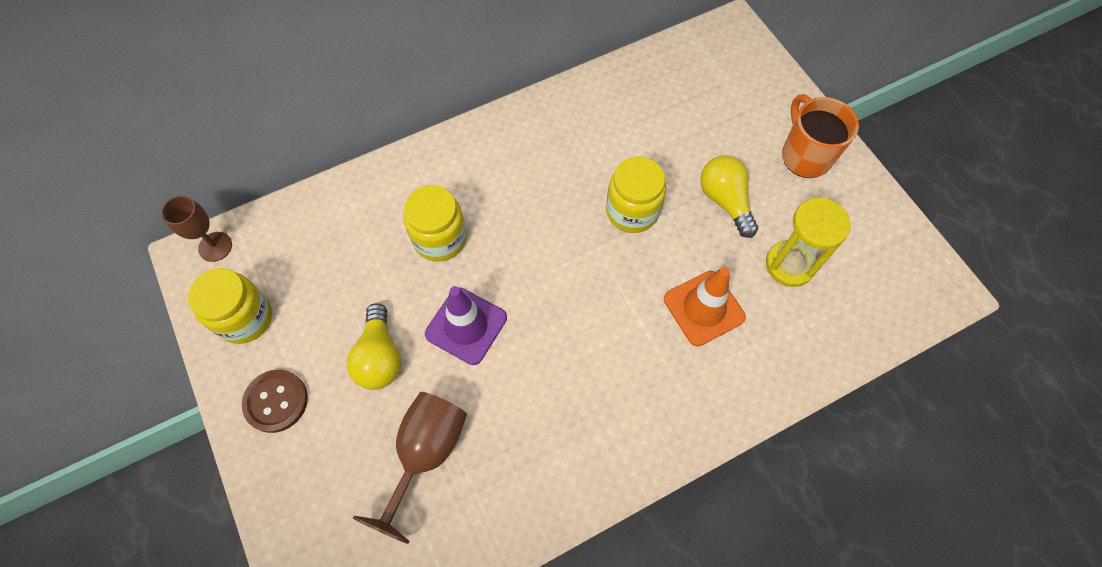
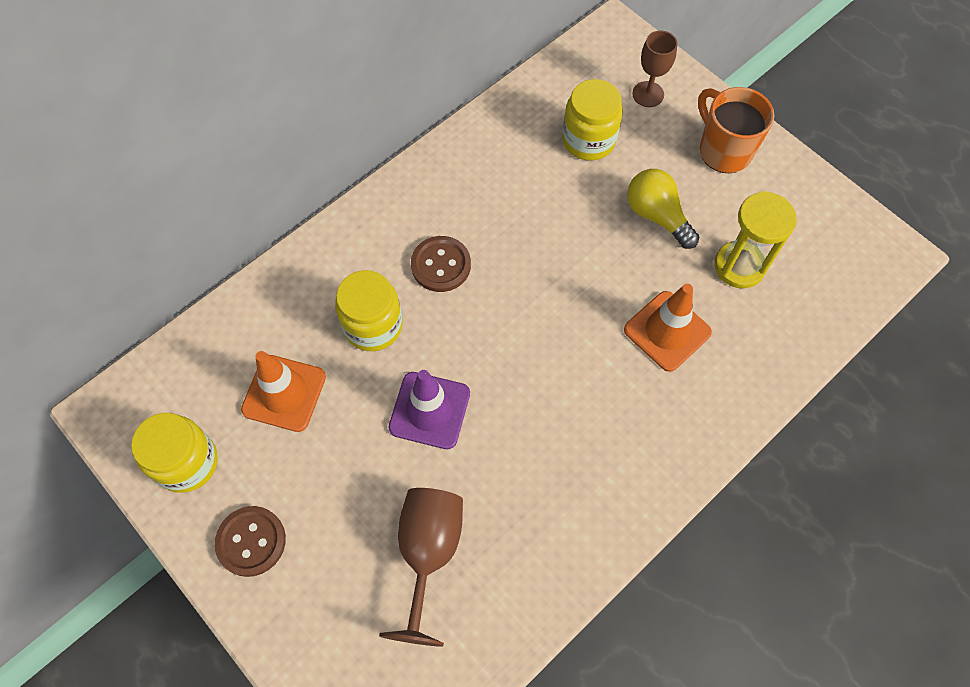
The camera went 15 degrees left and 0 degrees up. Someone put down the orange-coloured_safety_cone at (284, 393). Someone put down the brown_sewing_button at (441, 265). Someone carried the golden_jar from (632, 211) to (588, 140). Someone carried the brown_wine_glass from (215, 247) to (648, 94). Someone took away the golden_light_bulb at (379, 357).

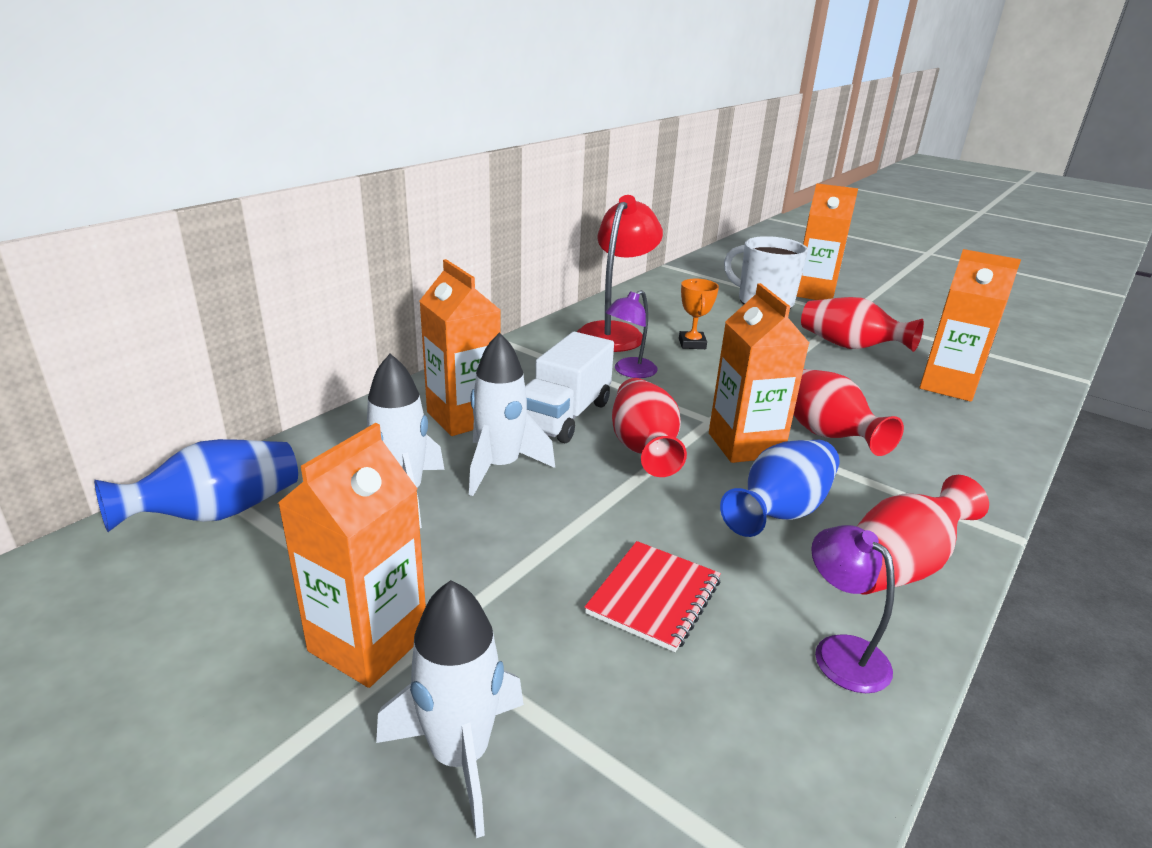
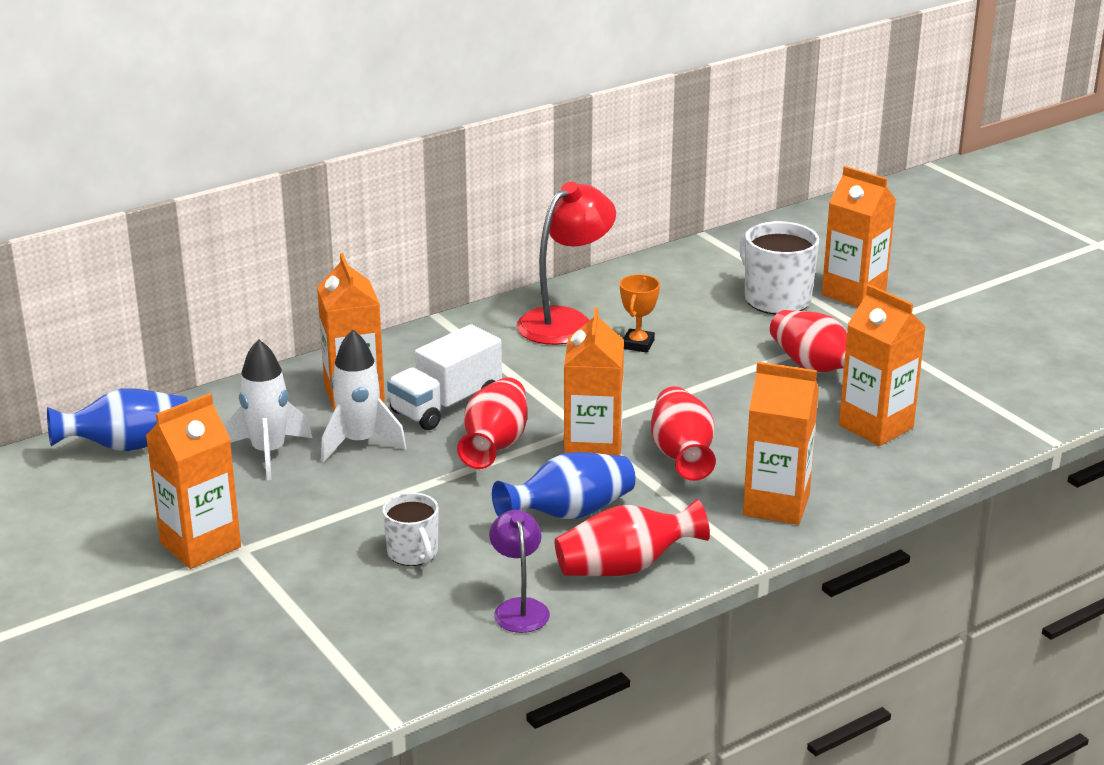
The camera went 20 degrees right and 0 degrees up. Someone swapped the scarlet_notepad at (654, 597) for the pure_white_tea_mug at (413, 553). Someone put down the orange-coloured_milk_carton at (776, 505). Someone took away the pure_white_rocket at (460, 756). Someone took away the purple_lamp at (629, 371).

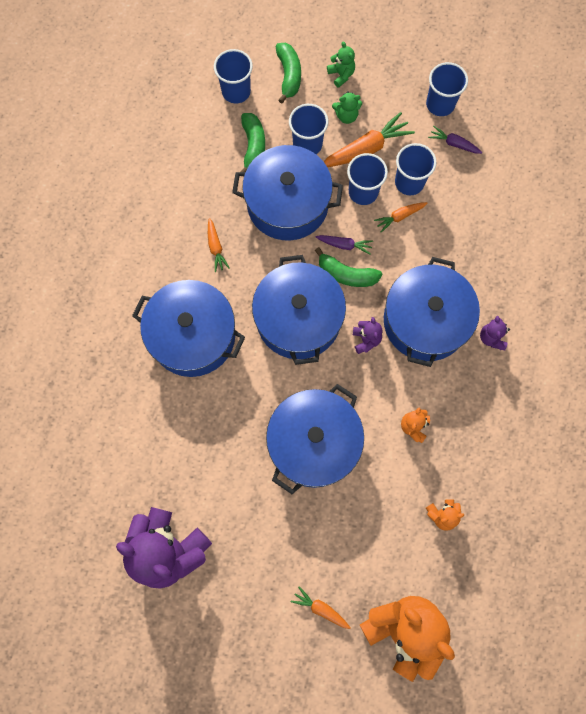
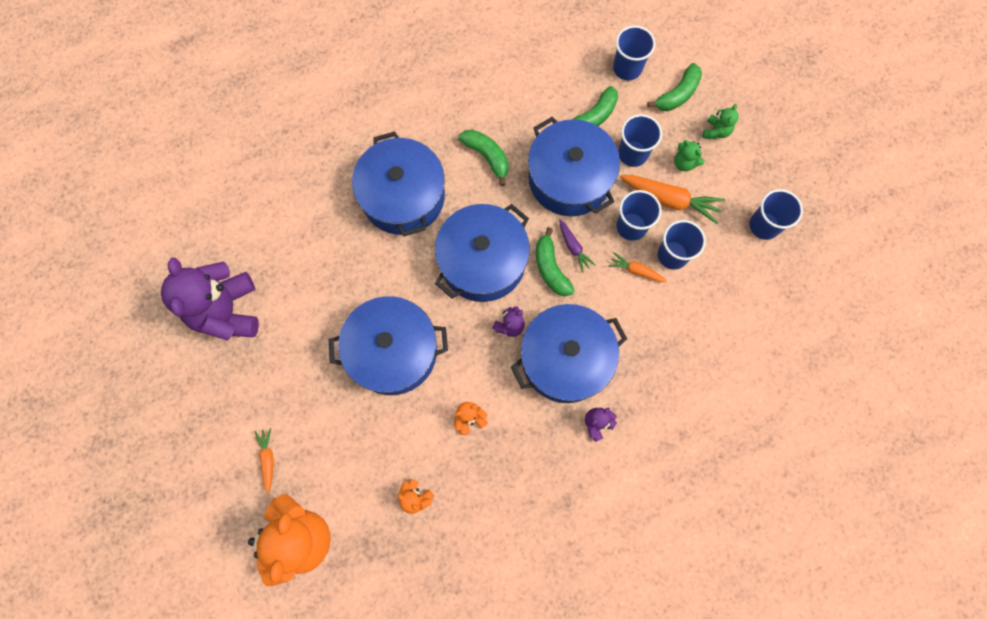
The camera went 50 degrees right and 0 degrees up. Someone swapped the orange-coloured_toy_carrot at (216, 248) for the emerald_banana at (487, 156). Someone took away the purple_toy_carrot at (454, 144).

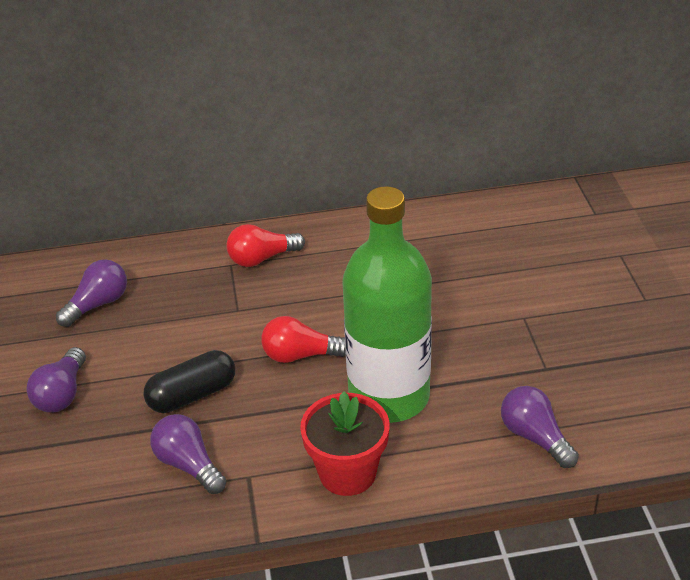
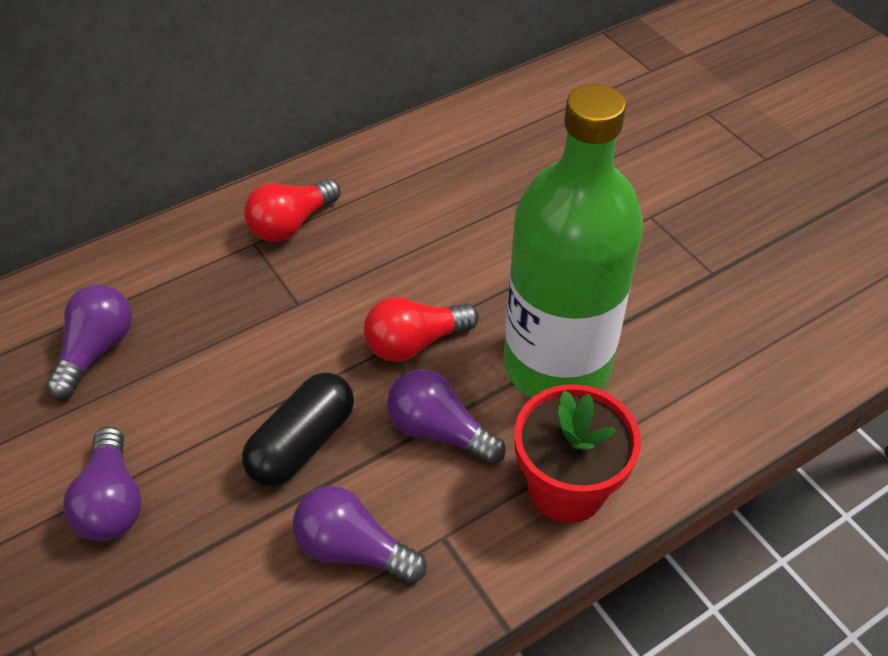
The camera went 25 degrees left and 10 degrees up. Someone carried the purple_light_bulb from (535, 437) to (439, 431).

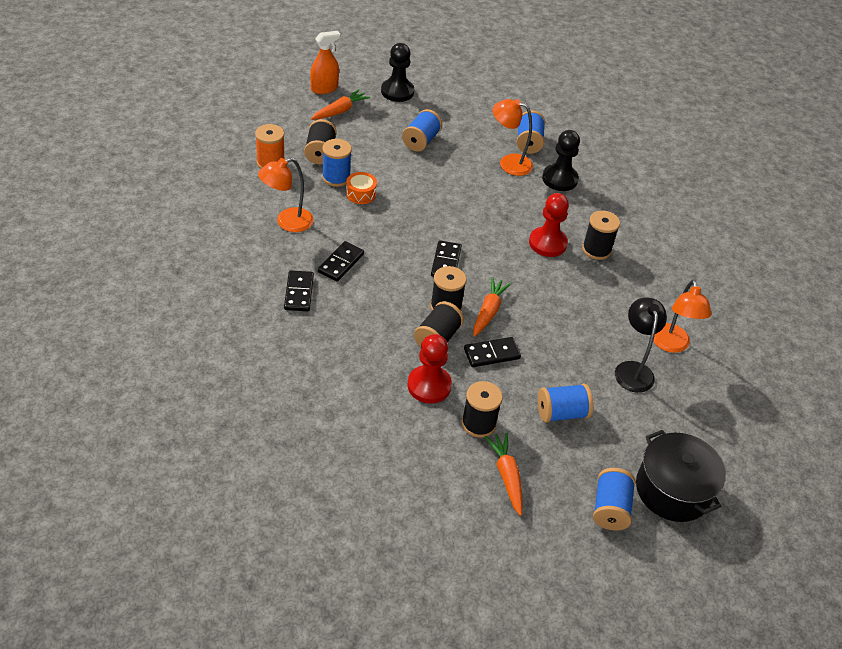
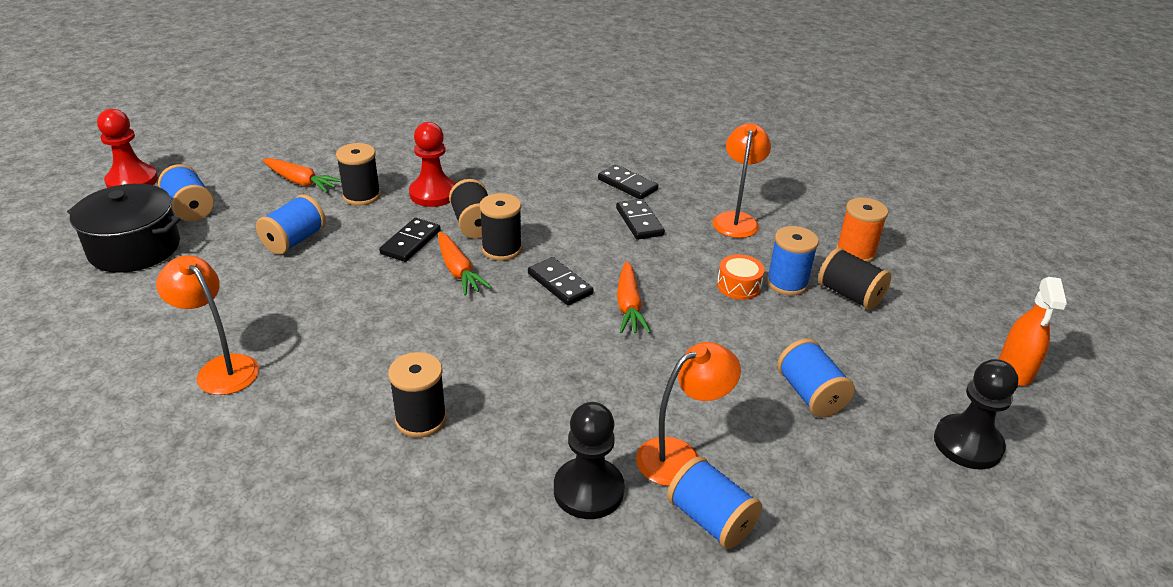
The camera went 135 degrees right and 10 degrees down. Someone carried the scarlet_game_pawn from (547, 243) to (132, 181). Someone carried the orange-coloured_toy_carrot from (340, 111) to (629, 306). Someone took away the ebony_lamp at (633, 369).

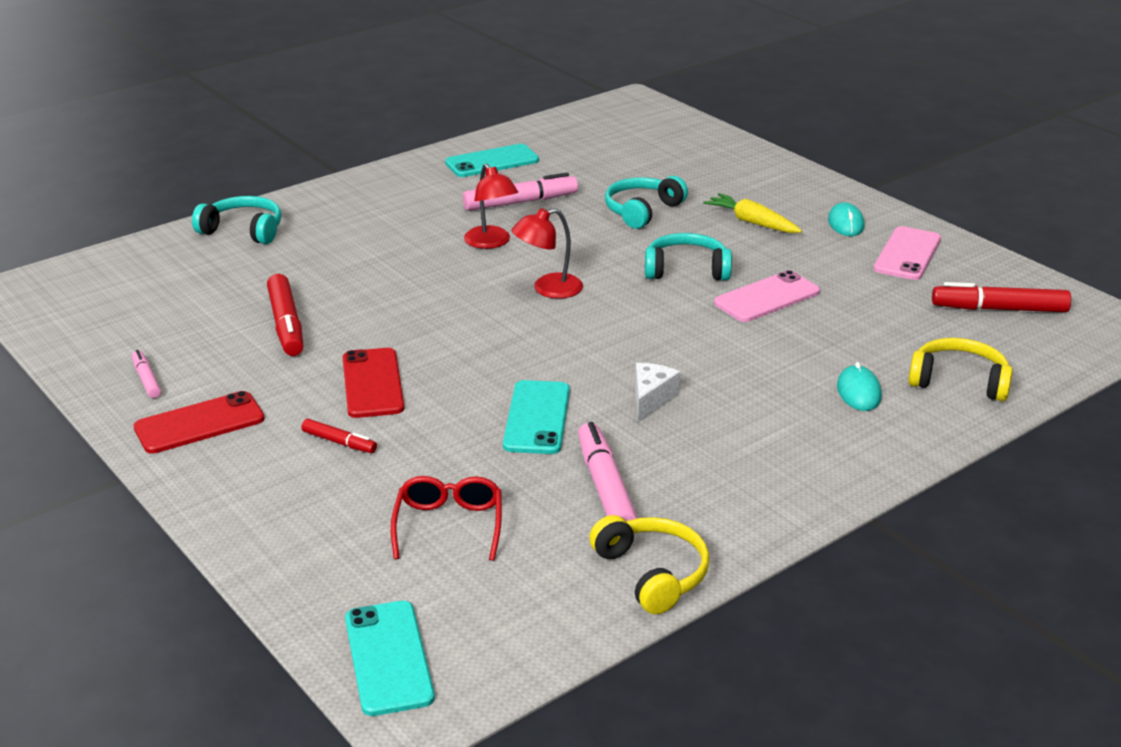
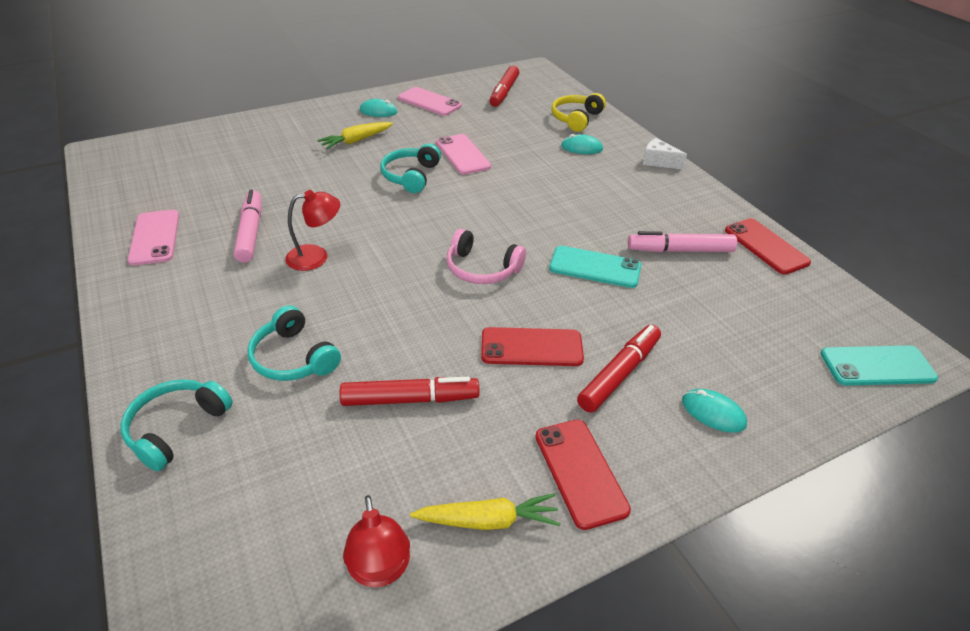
The camera went 80 degrees left and 10 degrees up. Someone repainted the aqua_phone at (492, 162), which became the pink_phone at (155, 237). Someone carried the aqua_over-ear_headphones from (642, 211) to (293, 358). Someone carried the scarlet_lamp from (548, 289) to (380, 571). Someone swapped the pink_marker at (146, 379) for the golden_toy_carrot at (488, 520). Someone put down the pink_over-ear_headphones at (481, 269). Someone scaled the scarlet_marker at (339, 442) by 1.82. Someone carried the pure_white_cheese from (651, 400) to (658, 162). Someone put down the aqua_mouse at (713, 412). Someone swapped the golden_over-ear_headphones at (652, 573) for the scarlet_phone at (766, 246). Someone took away the scarlet_eyeglasses at (449, 526).

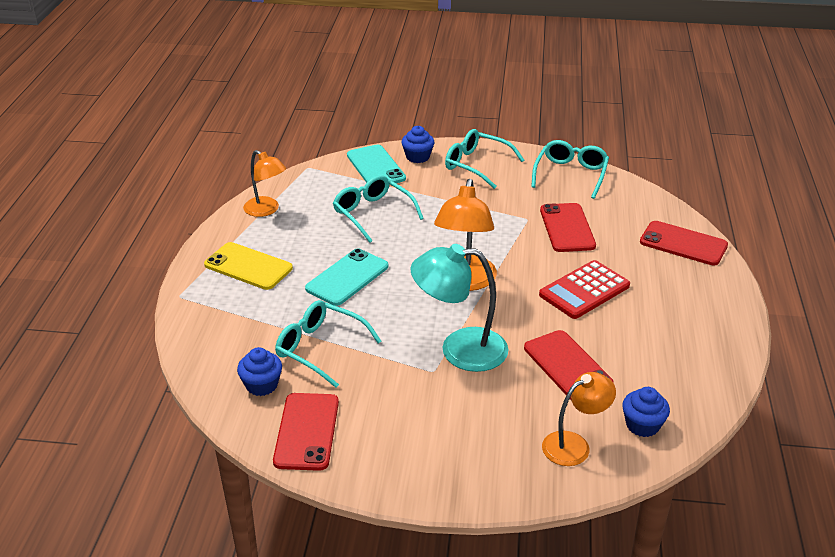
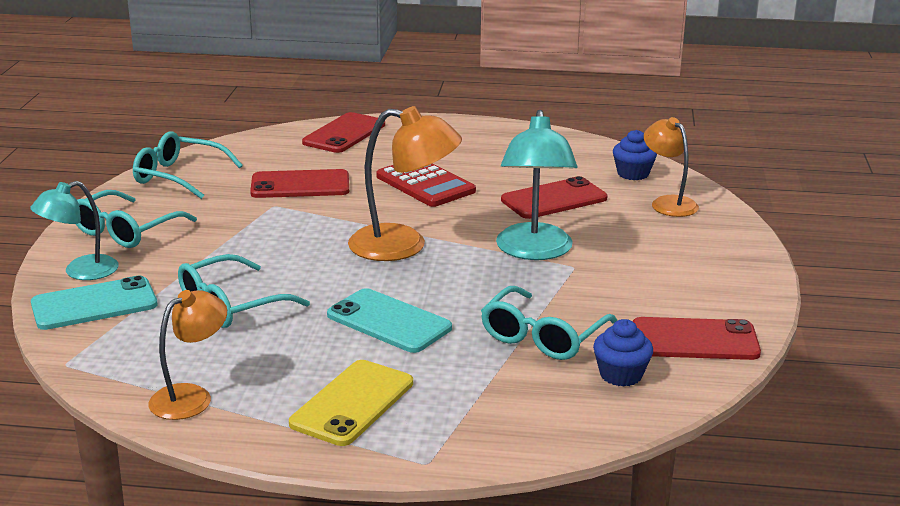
The camera went 90 degrees left and 10 degrees down. Someone swapped the cobalt_cupcake at (417, 157) for the aqua_lamp at (81, 272).

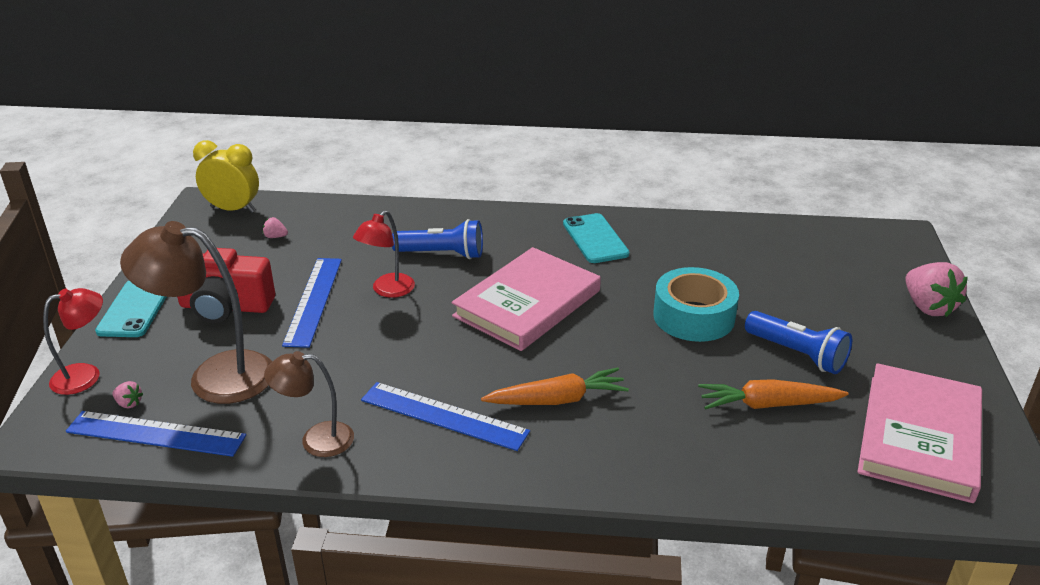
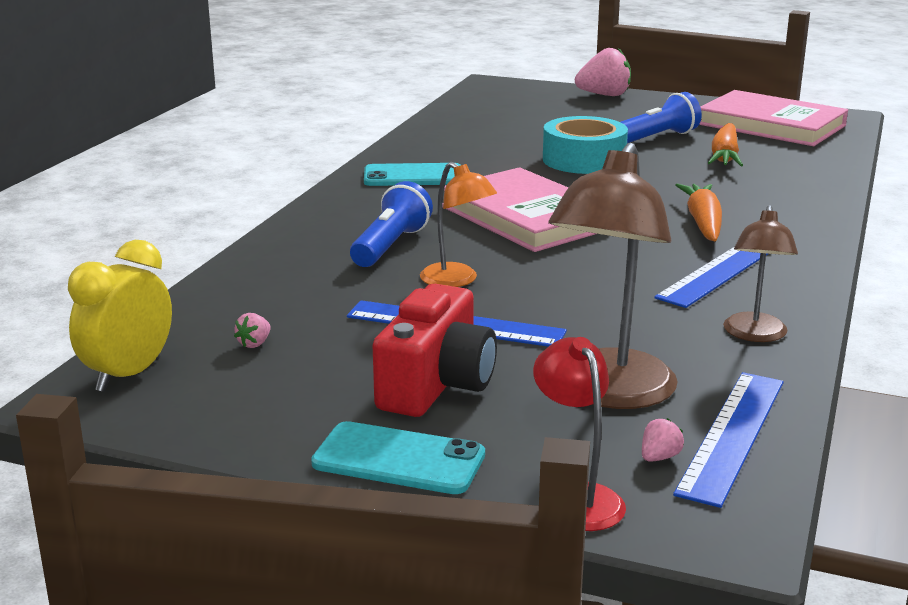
The camera went 75 degrees left and 10 degrees down. Someone repainted the scarlet_lamp at (387, 290), which became the orange-coloured_lamp at (457, 280).

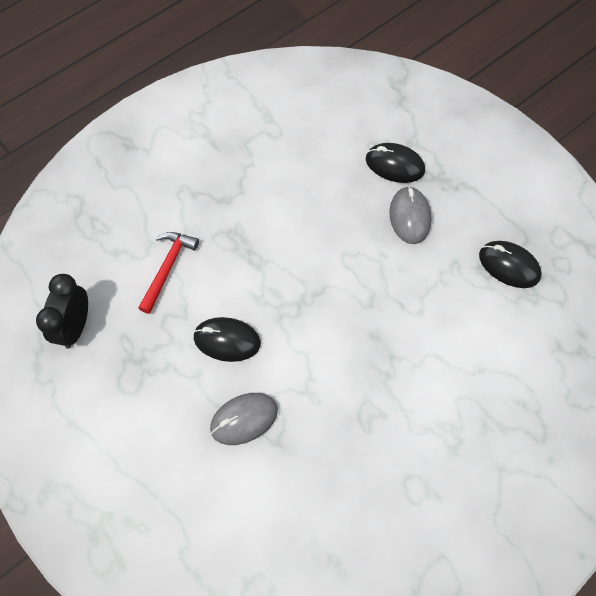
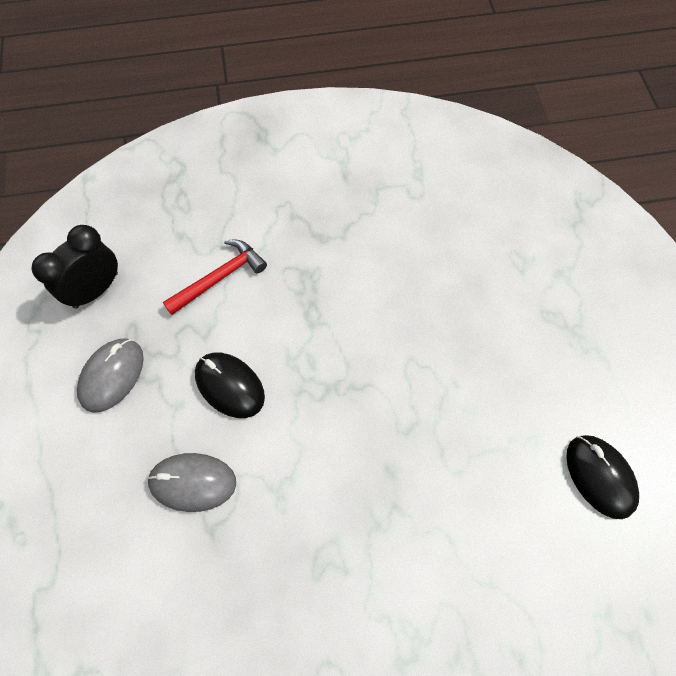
The camera went 30 degrees right and 0 degrees up. Someone carried the grey_mouse from (409, 216) to (112, 375). Someone took away the ebony_mouse at (394, 165).

